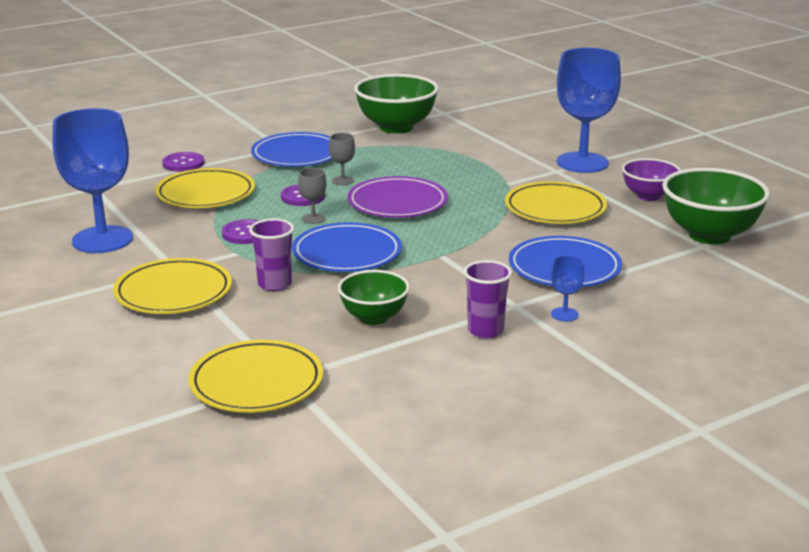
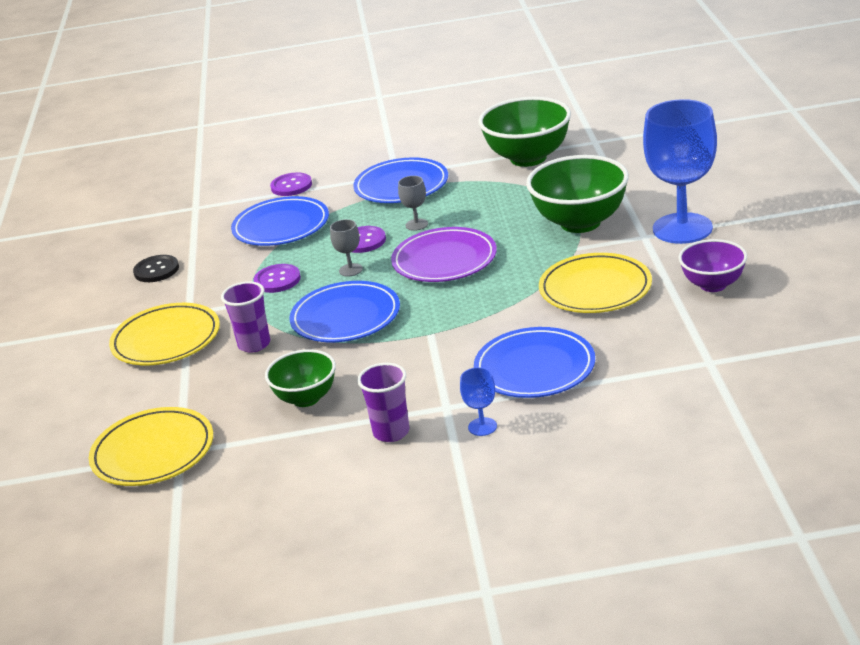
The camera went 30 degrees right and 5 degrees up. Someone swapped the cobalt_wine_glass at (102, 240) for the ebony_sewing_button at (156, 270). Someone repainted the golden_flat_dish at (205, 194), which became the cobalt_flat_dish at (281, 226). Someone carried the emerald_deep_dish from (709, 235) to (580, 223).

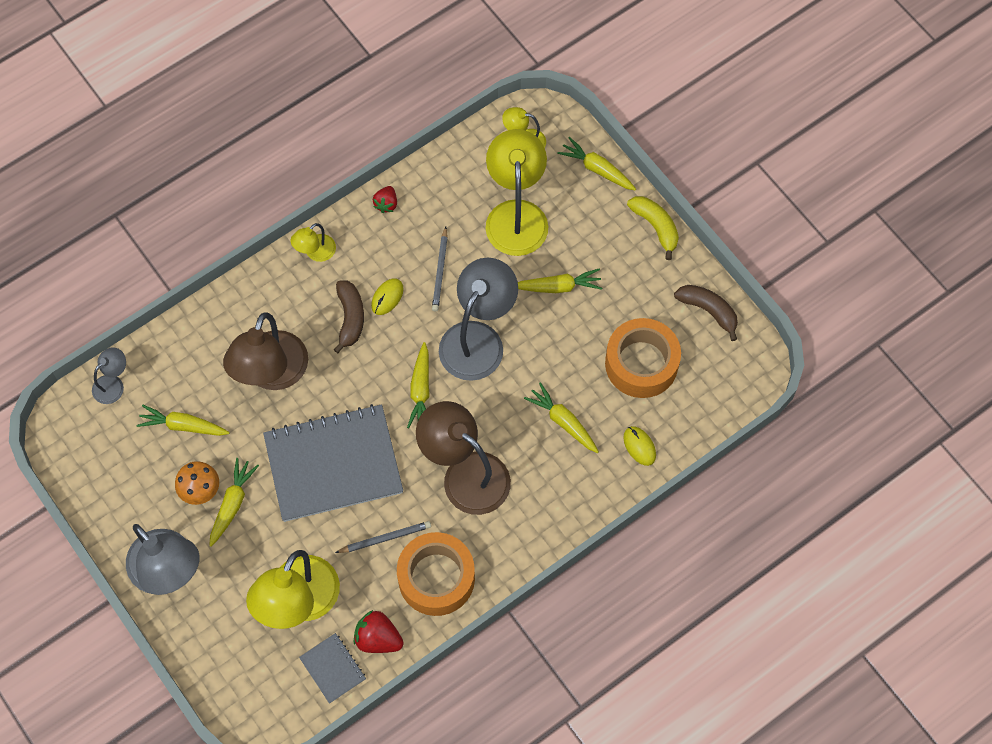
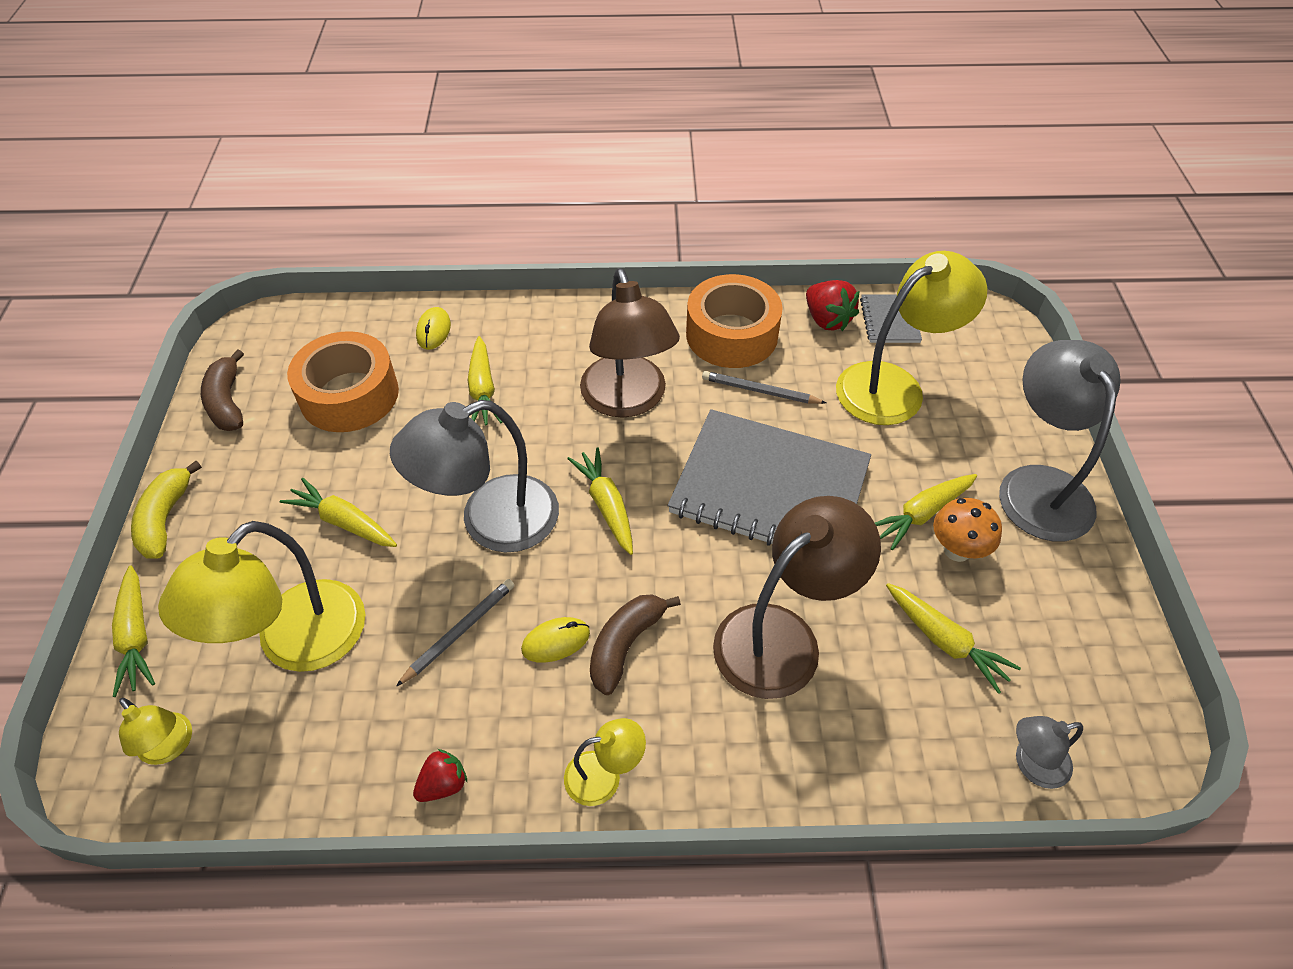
The camera went 145 degrees left and 15 degrees down. Someone rotated the golden_toy_carrot at (421, 390) by 60 degrees counterclockwise.

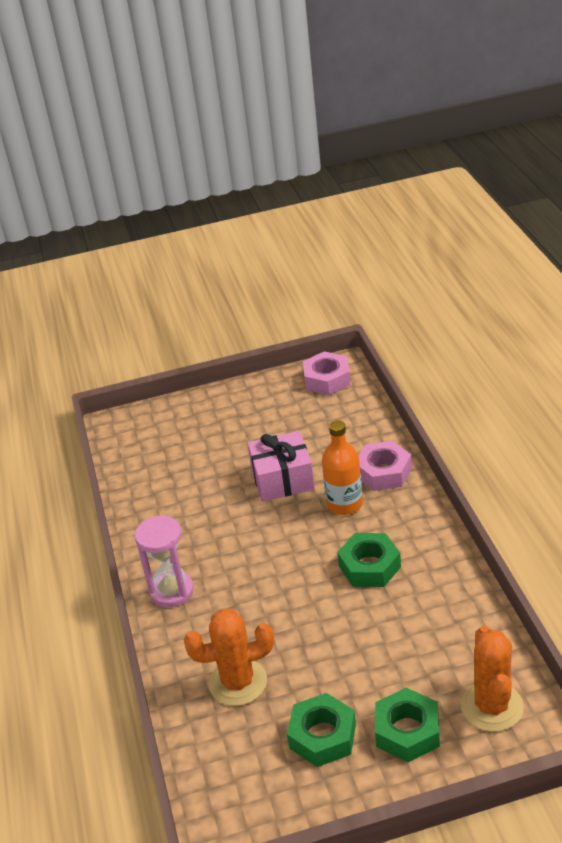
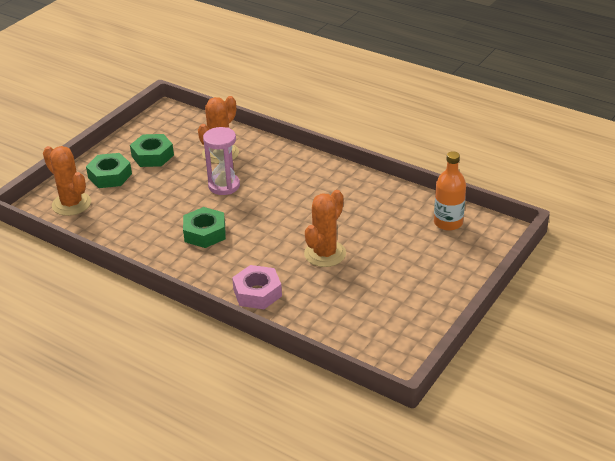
The camera went 135 degrees right and 0 degrees up. Someone carried the pink_hourglass from (172, 591) to (224, 186). Someone swapped the pink_present at (282, 479) for the orange-coloured_cactus at (325, 254). Someone carried the orange-coloured_flask from (344, 504) to (448, 222). Someone took away the pink_nut at (327, 379).

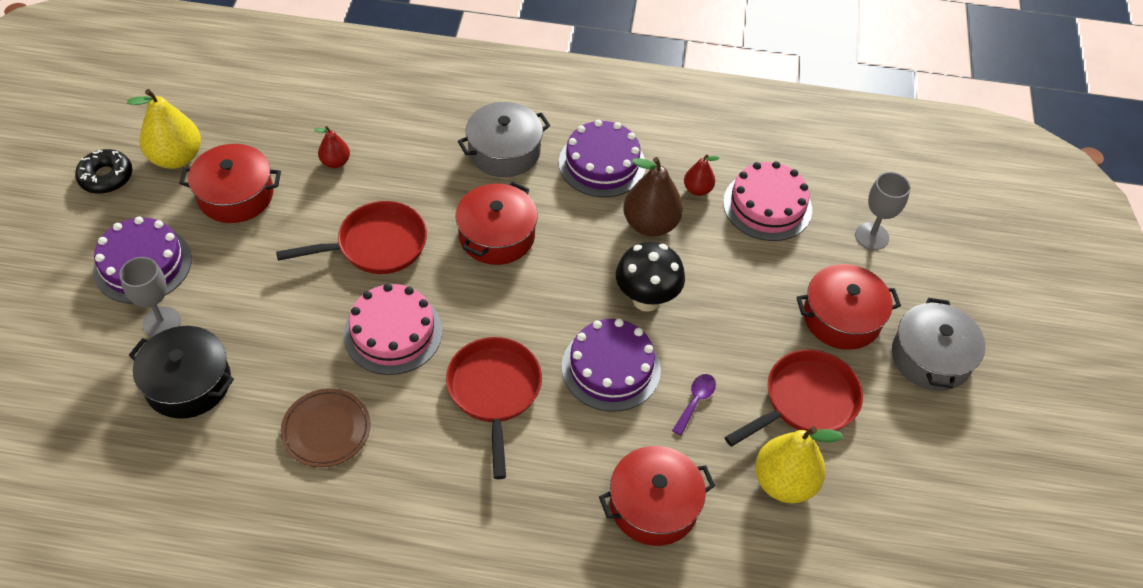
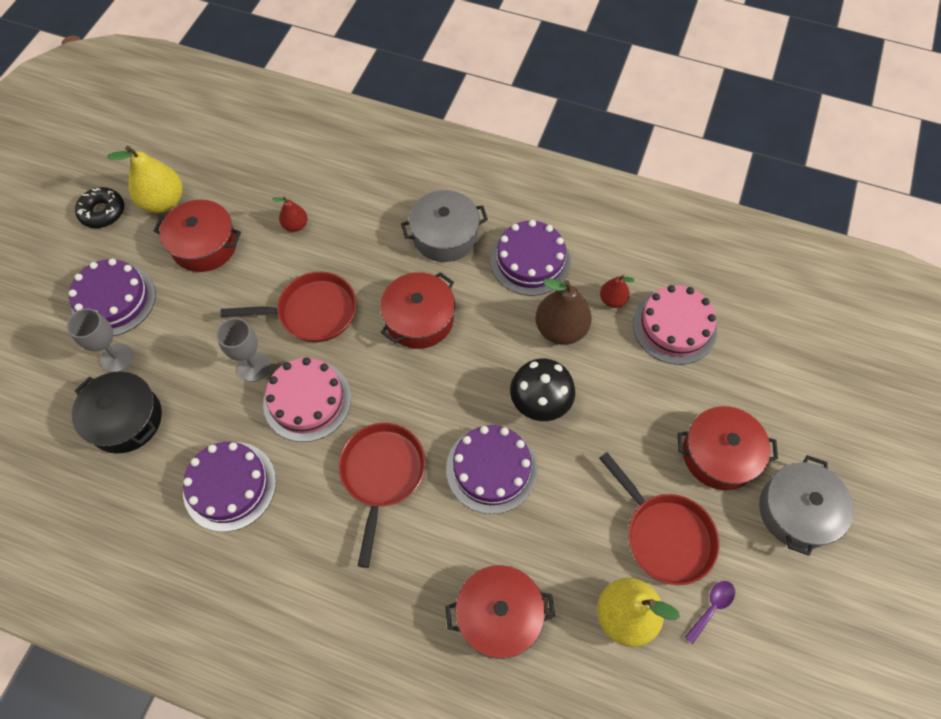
The camera went 15 degrees right and 10 degrees up. Someone swapped the brown_flat_dish at (326, 430) for the purple_layer_cake at (229, 486). Someone carried the grey_wine_glass from (872, 236) to (253, 367). Someone rotated the scarlet_skillet at (805, 401) by 75 degrees clockwise. Someone carried the purple_teaspoon from (695, 401) to (711, 608).

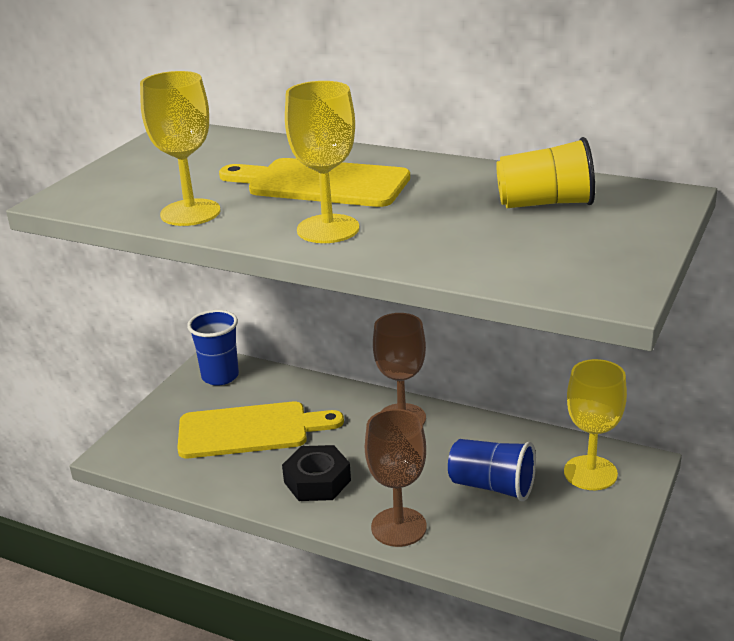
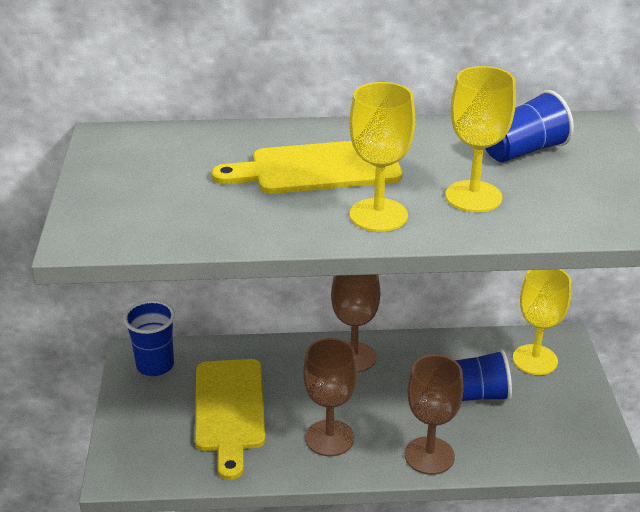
The camera went 30 degrees left and 5 degrees up. Someone rotated the golden_cutting_board at (250, 430) by 120 degrees clockwise. Someone swapped the ebony_nut at (317, 481) for the brown_wine_glass at (329, 438). Someone carried the golden_wine_glass from (190, 213) to (473, 196). Someone repainted the golden_beaker at (545, 204), which became the cobalt_beaker at (523, 151).

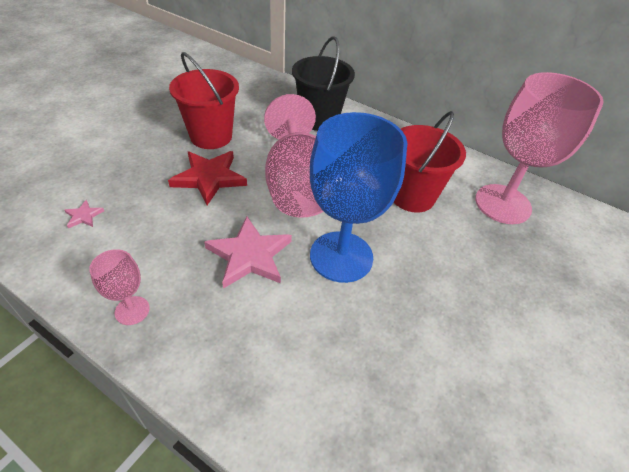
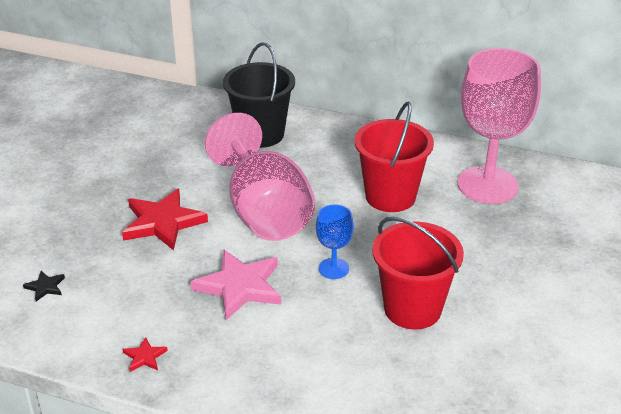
The camera went 10 degrees left and 10 degrees down. Someone repainted the pink_five-pointed_star at (84, 216), which became the ebony_five-pointed_star at (45, 287). Someone swapped the pink_wine_glass at (132, 310) for the scarlet_five-pointed_star at (145, 357). Someone scaled the cobalt_wine_glass at (341, 256) by 0.45. Someone carried the scarlet_bucket from (211, 136) to (412, 309).

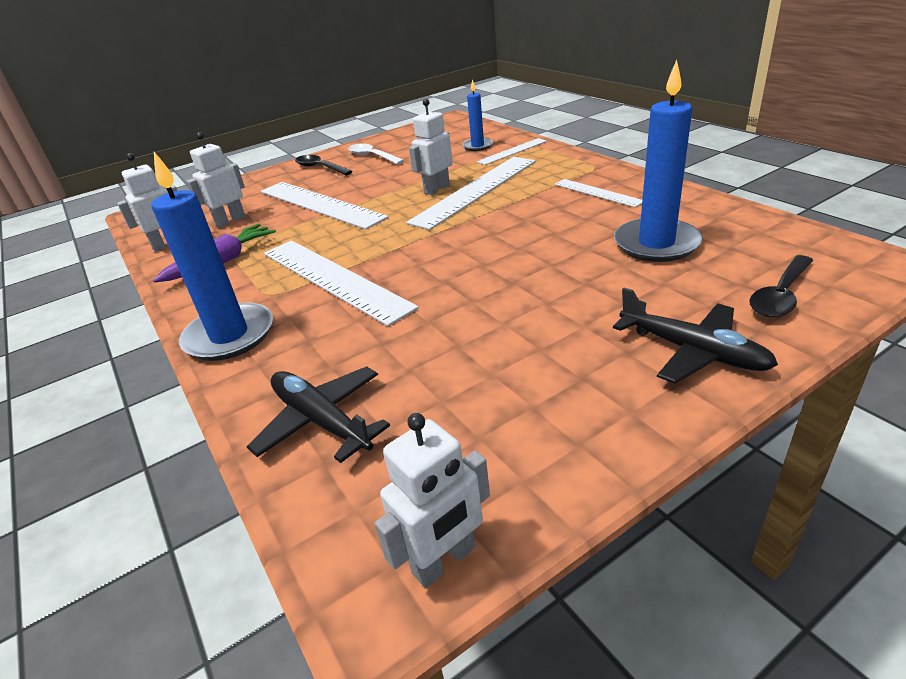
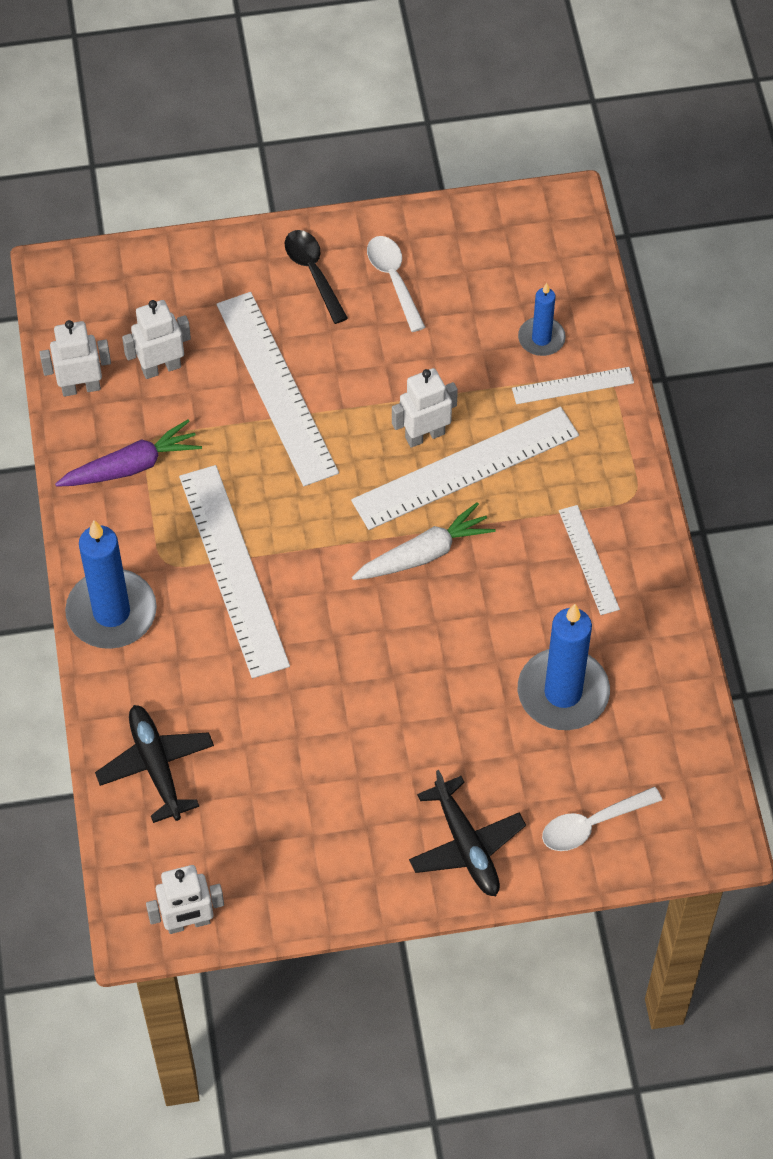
The camera went 20 degrees right and 25 degrees up. Someone put down the pure_white_toy_carrot at (424, 554). Someone repainted the ebony_teaspoon at (780, 295), which became the pure_white_teaspoon at (592, 824).

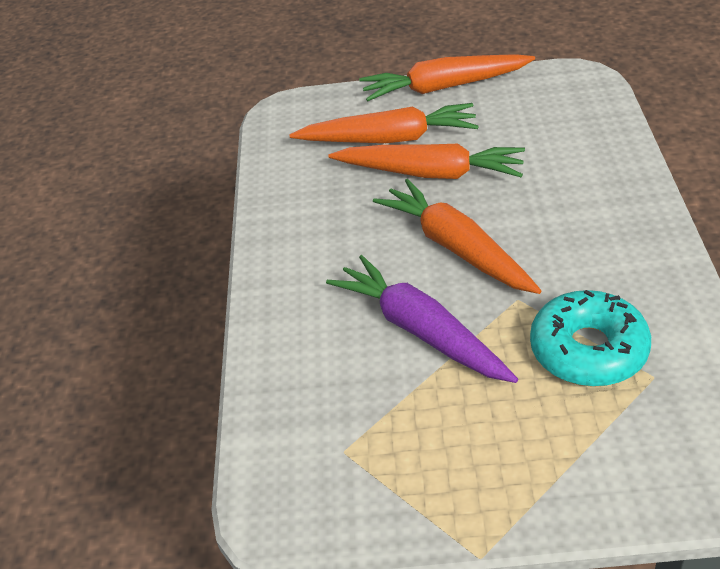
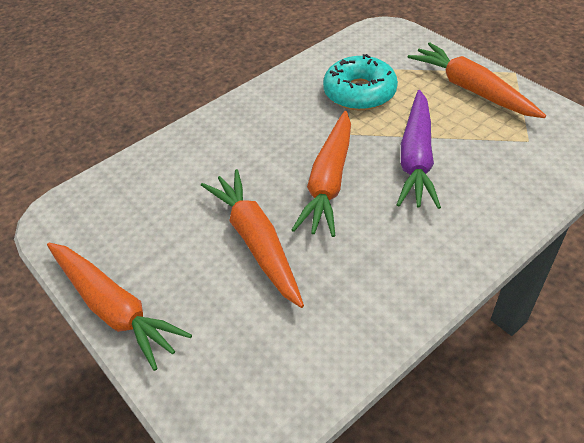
The camera went 130 degrees left and 5 degrees up. Someone carried the orange-coloured_toy_carrot from (389, 139) to (471, 89).

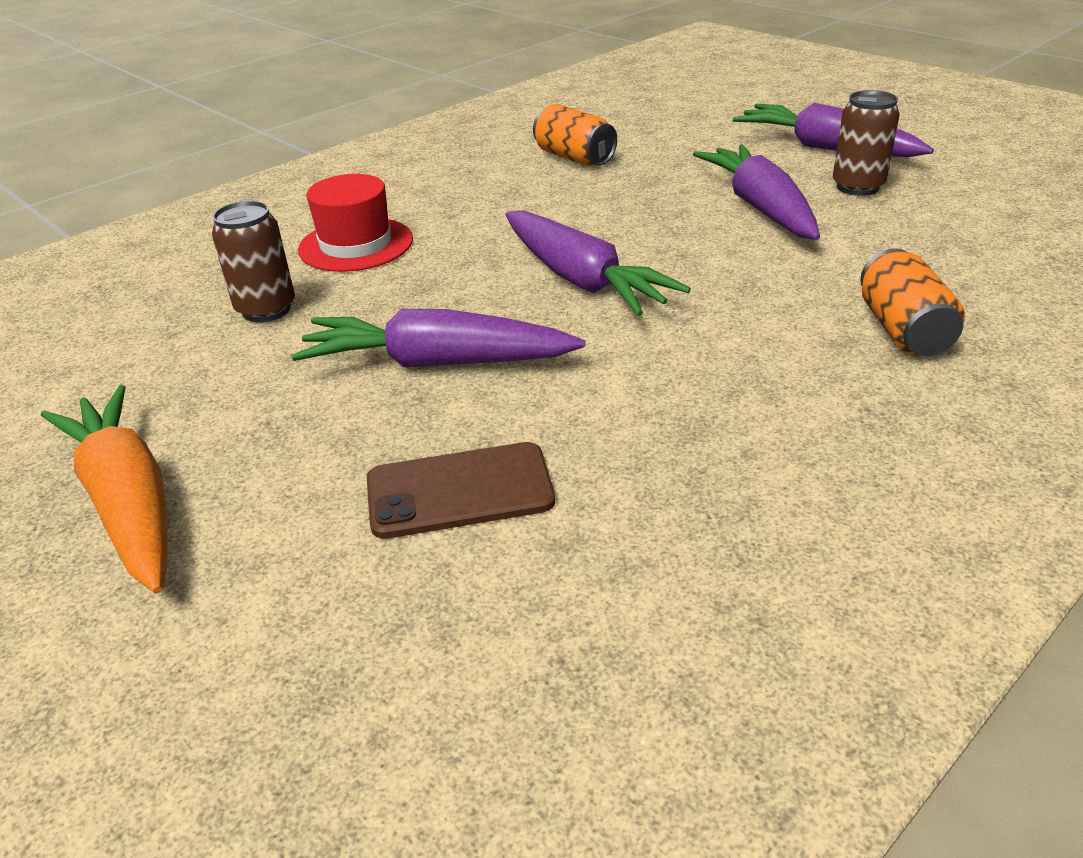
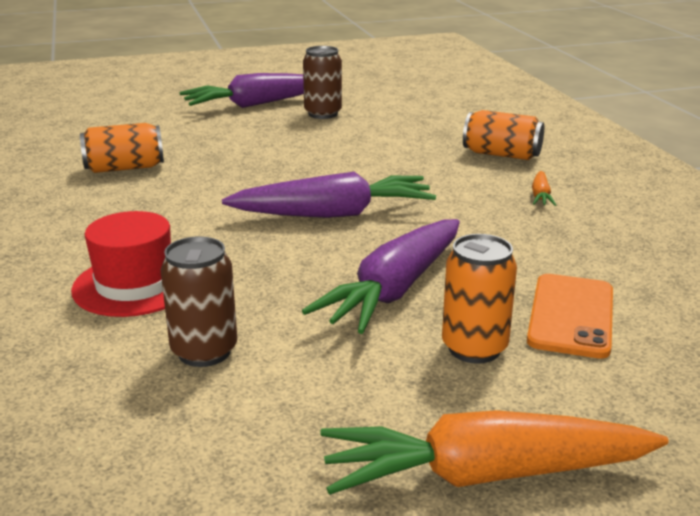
The camera went 65 degrees left and 10 degrees down. Someone put down the orange-coloured_can at (474, 348). Someone repainted the brown_phone at (459, 491), which became the orange-coloured_phone at (571, 316). Someone put down the orange-coloured_toy_carrot at (540, 196). Someone took away the purple_toy_carrot at (760, 207).

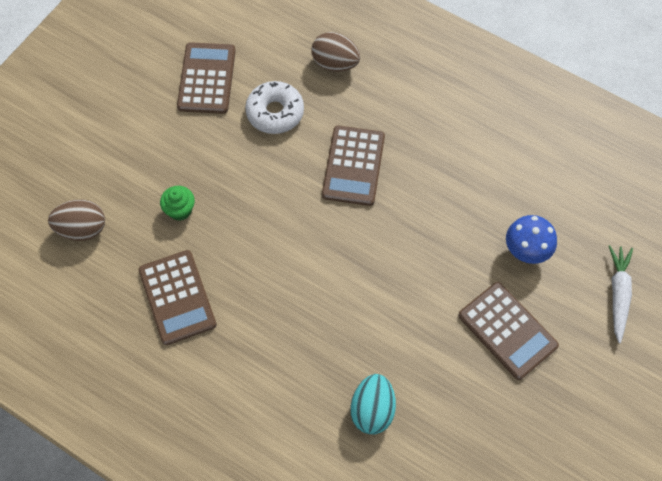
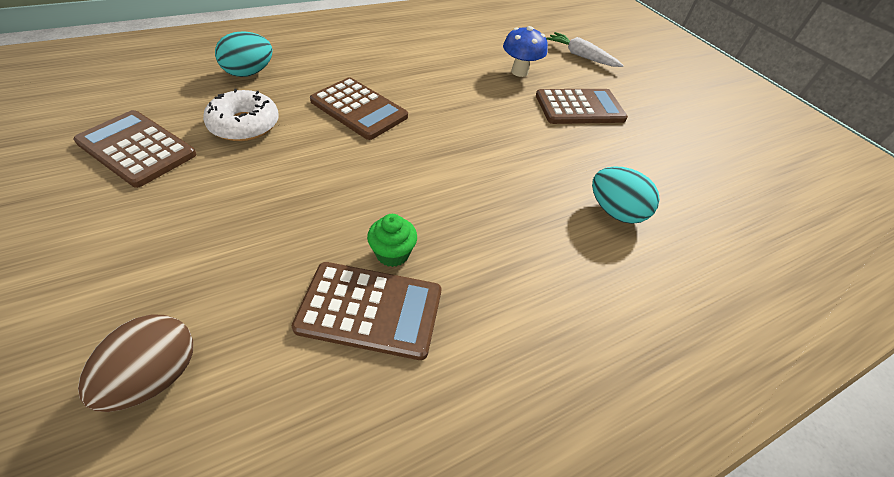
The camera went 65 degrees left and 15 degrees down. Someone repainted the brown_egg_shape at (335, 63), which became the aqua_egg_shape at (249, 73). Someone carried the emerald_cupcake from (180, 210) to (392, 253).

